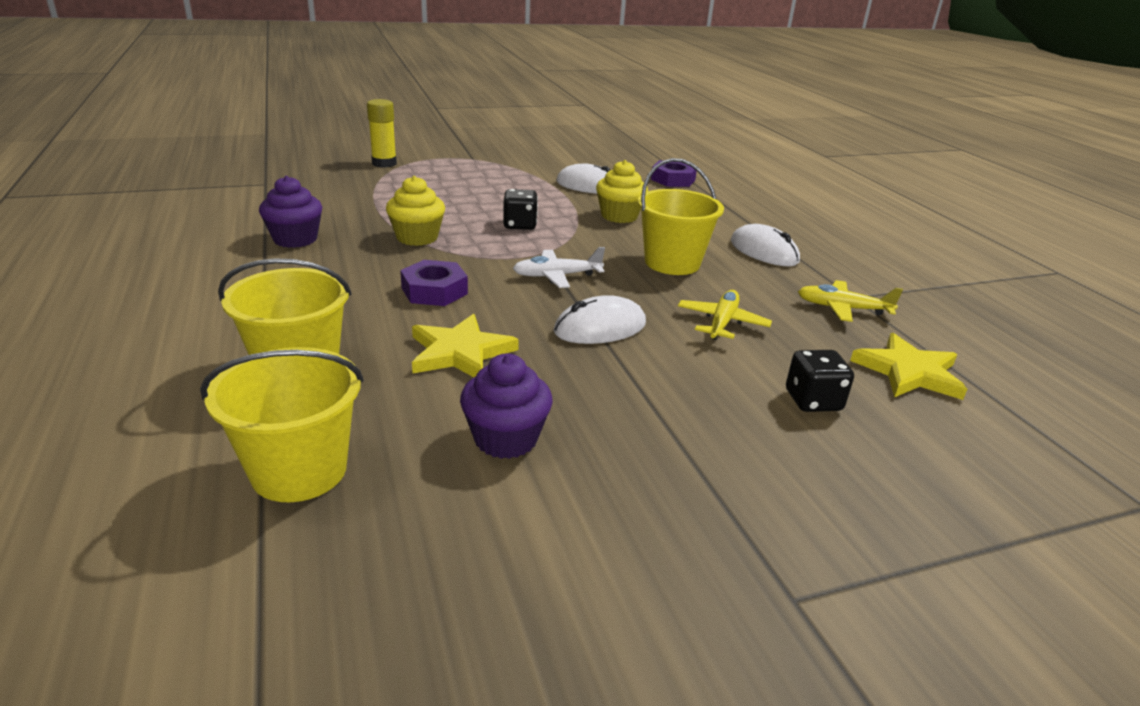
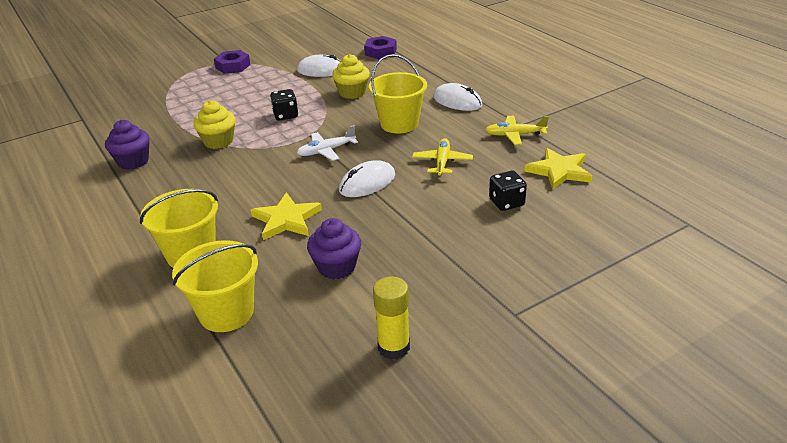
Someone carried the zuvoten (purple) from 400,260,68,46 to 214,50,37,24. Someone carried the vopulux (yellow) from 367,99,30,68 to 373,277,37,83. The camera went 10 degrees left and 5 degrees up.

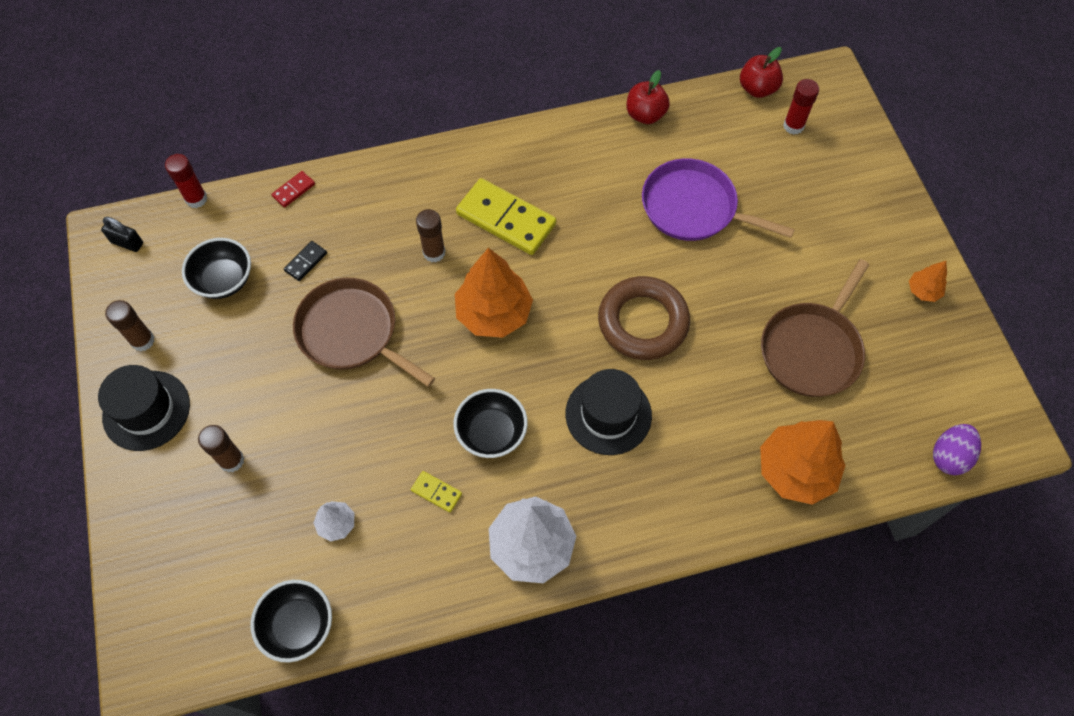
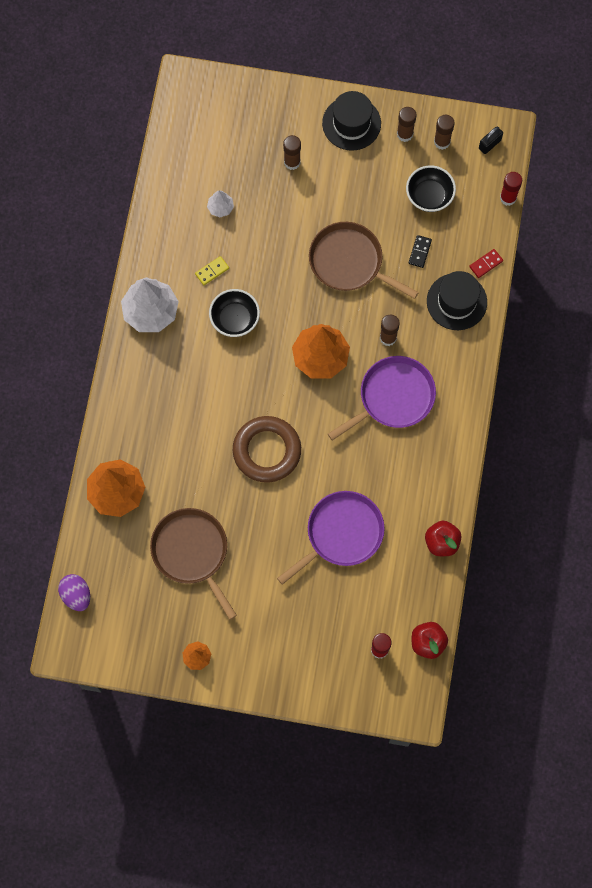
Someone rotated the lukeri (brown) at 293,278,142,109 by 120 degrees counterclockwise. Someone swapped the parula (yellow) at 456,178,100,77 for the lukeri (purple) at 328,356,108,85. Someone rotated the parula (black) at 284,241,43,40 by 45 degrees clockwise. Someone carried the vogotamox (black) from 565,369,87,86 to 427,271,60,59. Someone put down the vopulux (brown) at 434,115,21,35. Someone rotated the parula (red) at 272,171,43,37 by 75 degrees clockwise. Someone took away the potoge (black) at 250,580,82,83. The camera went 115 degrees right and 10 degrees up.

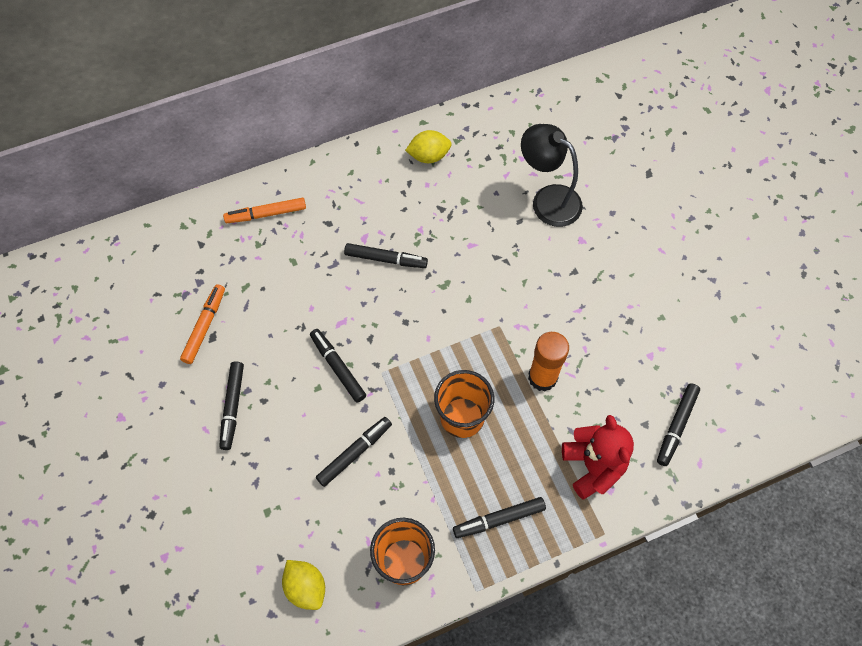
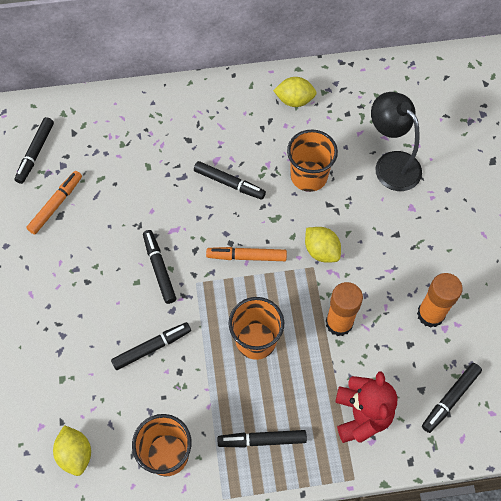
Someone carried the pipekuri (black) from 219,362,25,88 to 14,117,40,67. Someone carried the pipekuri (orange) from 223,198,83,25 to 206,247,81,14. Someone put down the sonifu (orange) at 287,129,51,63. Someone put down the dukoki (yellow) at 305,227,36,36. Someone put down the vopulux (orange) at 417,273,46,55. The camera went 15 degrees right and 0 degrees up.

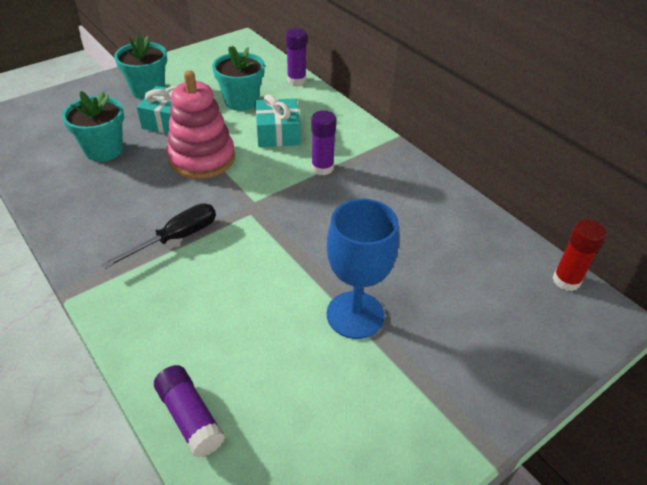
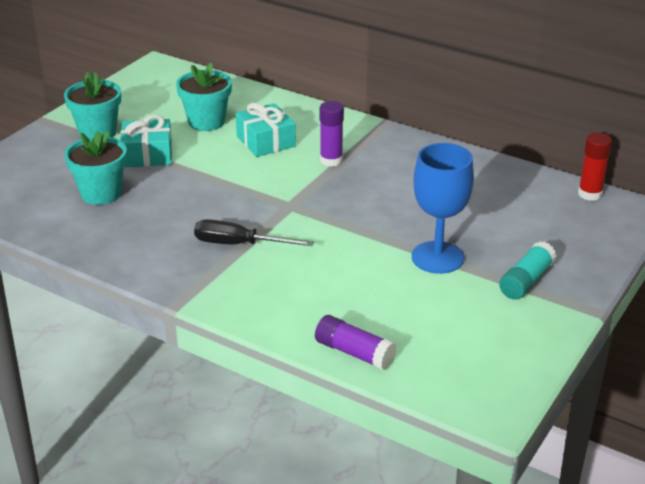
Someone rotated the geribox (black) at 101,203,115,66 by 105 degrees counterclockwise. Someone put down the vopulux (turquoise) at 499,241,57,59. Someone took away the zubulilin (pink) at 166,70,69,109. Someone took away the vopulux (purple) at 286,28,21,57. The camera went 20 degrees left and 10 degrees down.

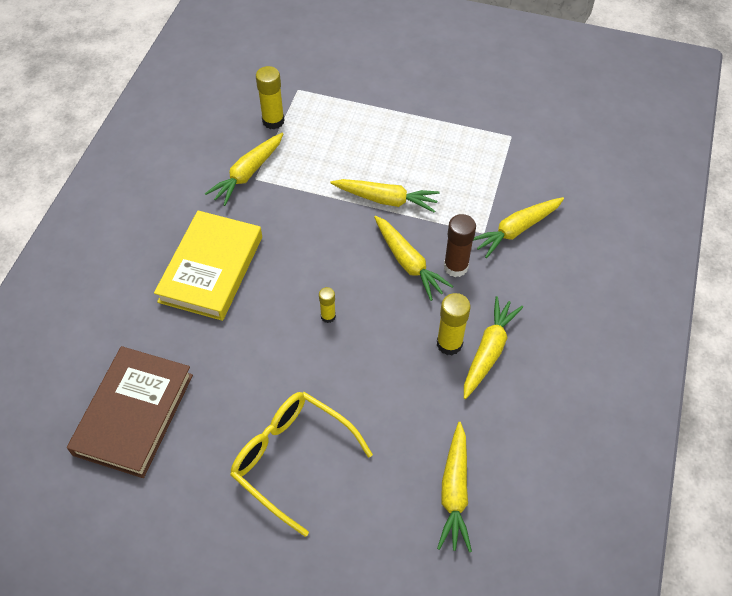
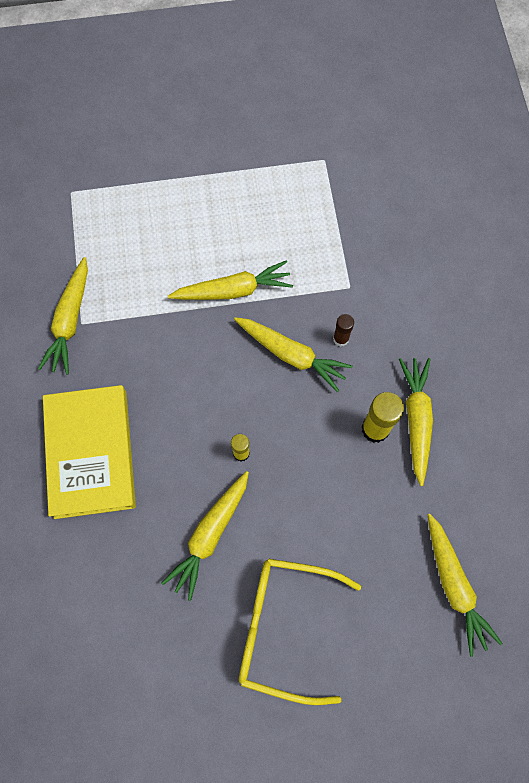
Someone carried the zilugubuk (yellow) from 473,197,91,61 to 161,471,88,130. Someone scaled the vopulux (brown) at 444,214,32,63 by 0.59. Someone took away the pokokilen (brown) at 67,346,126,132. Someone took away the vopulux (yellow) at 256,66,28,63. The camera went 25 degrees left and 15 degrees up.

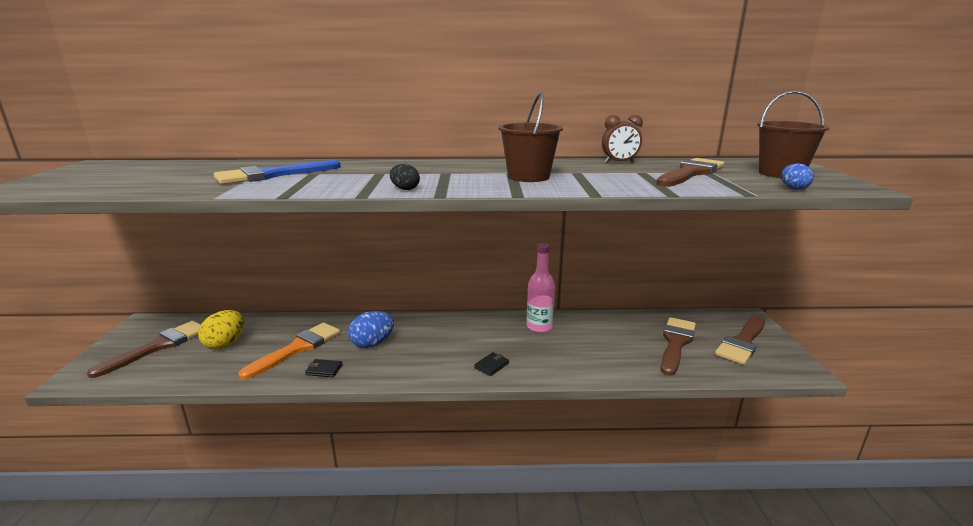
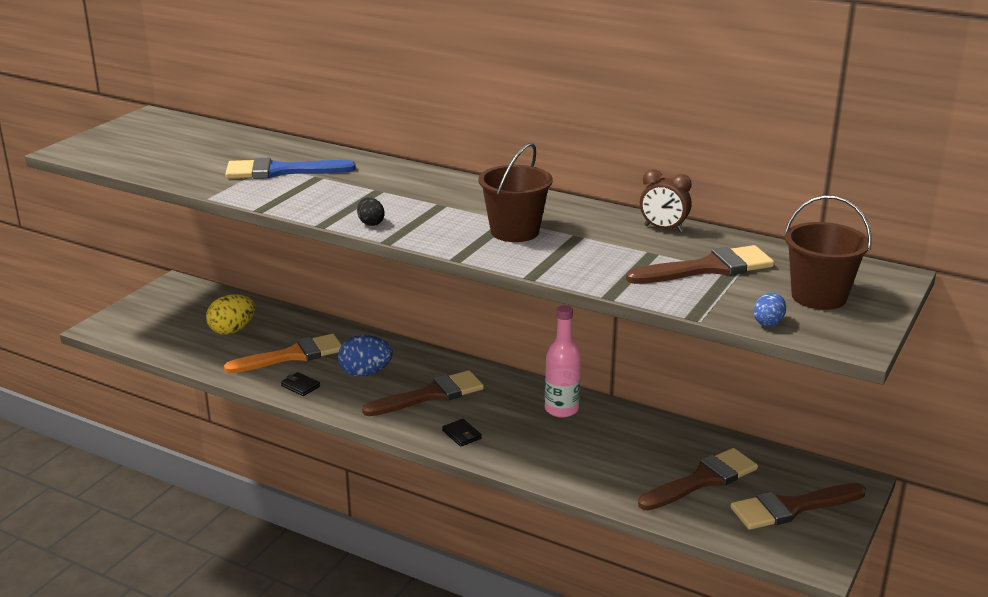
Someone carried the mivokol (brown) from 87,321,114,57 to 362,370,122,46. Someone rotated the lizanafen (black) at 474,352,35,24 by 75 degrees clockwise. The camera went 30 degrees right and 5 degrees up.

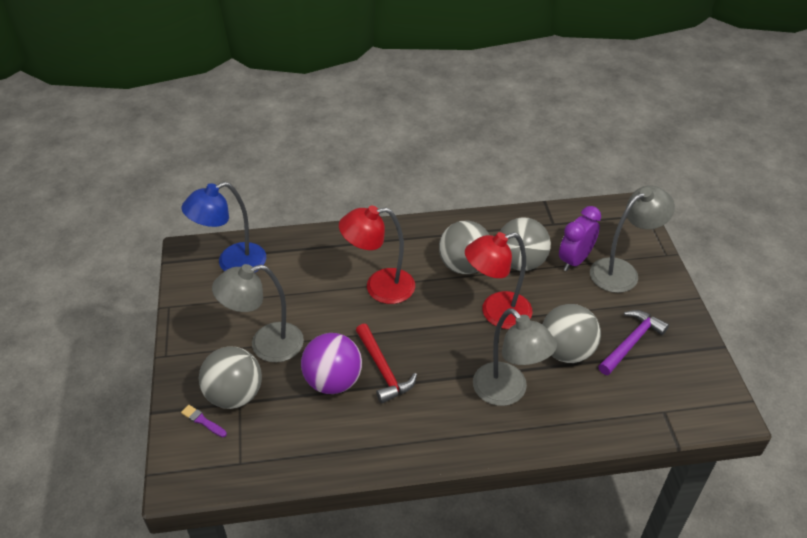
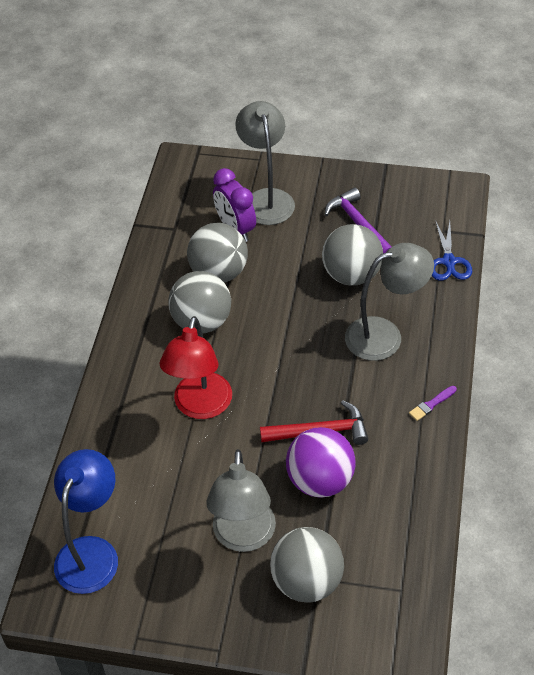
Someone rotated the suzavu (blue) at 182,182,84,90 by 150 degrees counterclockwise. Someone carried the mivokol (purple) from 181,405,46,32 to 409,386,48,35. Someone put down the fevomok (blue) at 432,220,40,61. Someone took away the suzavu (red) at 465,232,67,97. The camera went 70 degrees left and 5 degrees up.

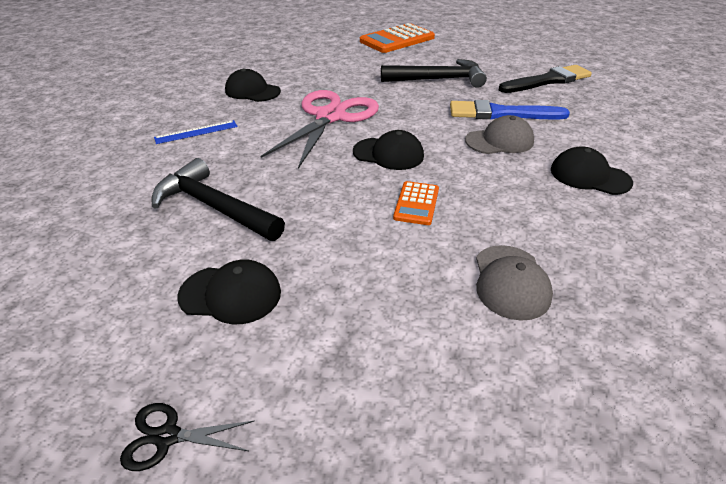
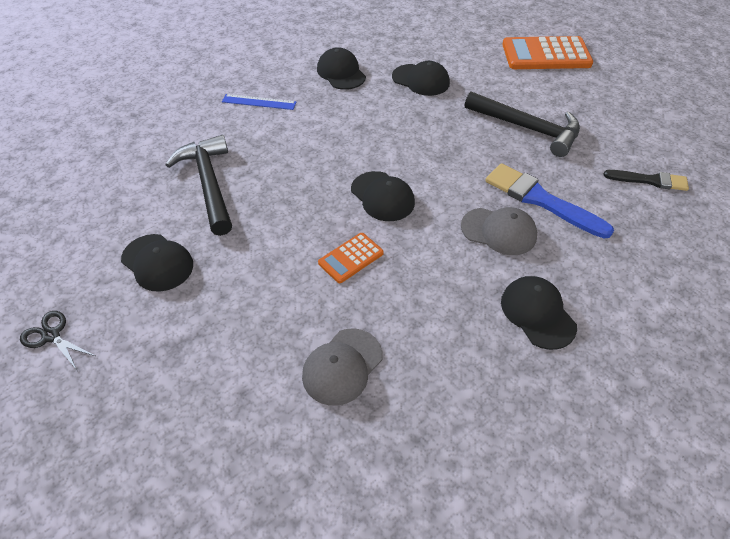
Someone put down the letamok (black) at 392,61,58,35. Someone scaled the mivokol (black) at 499,65,93,28 by 0.62. Someone took away the fevomok (pink) at 260,90,119,79. The camera went 35 degrees right and 10 degrees up.

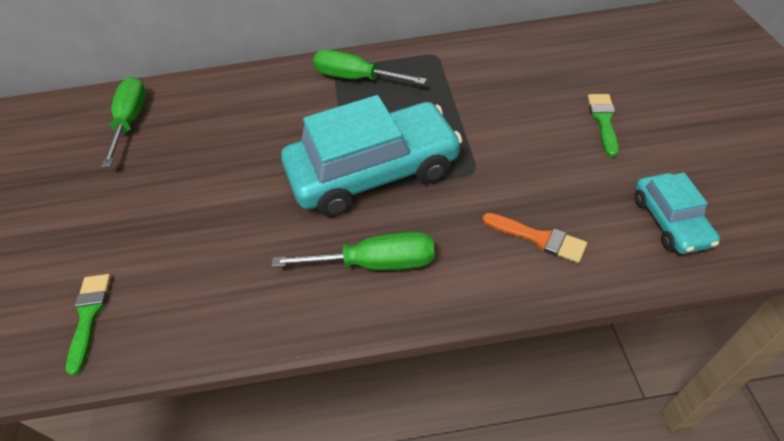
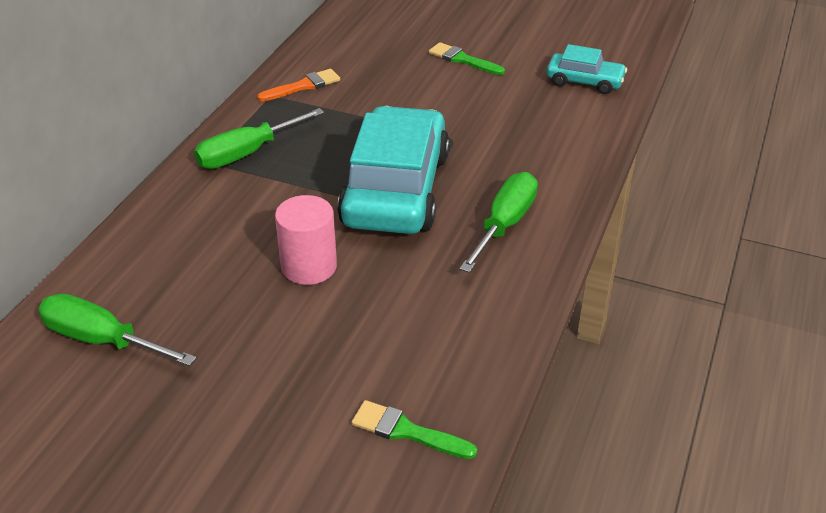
Someone carried the mivokol (orange) from 483,213,104,50 to 257,69,83,32. Someone put down the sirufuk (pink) at 275,195,62,90. The camera went 65 degrees left and 10 degrees down.

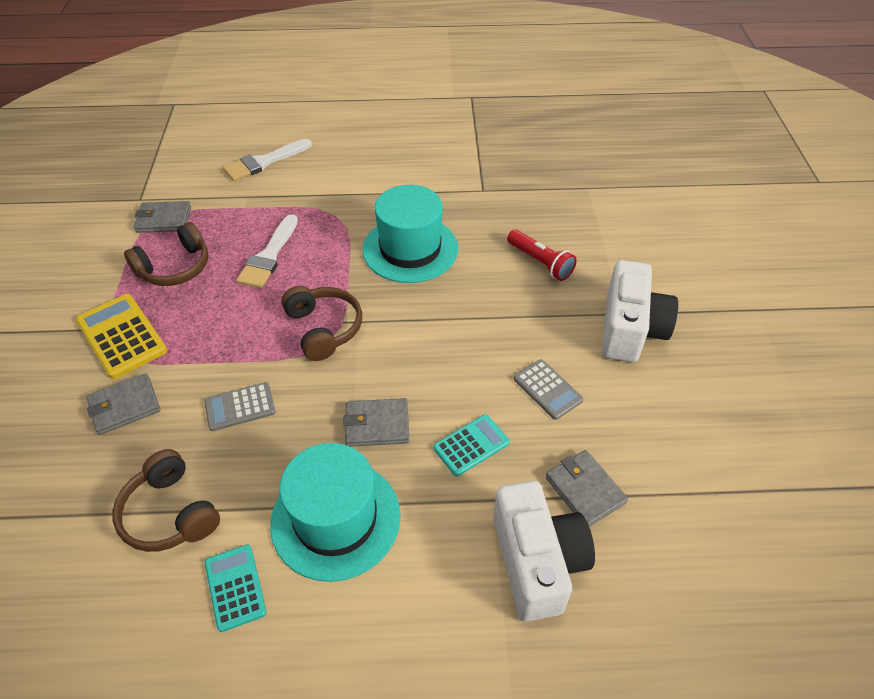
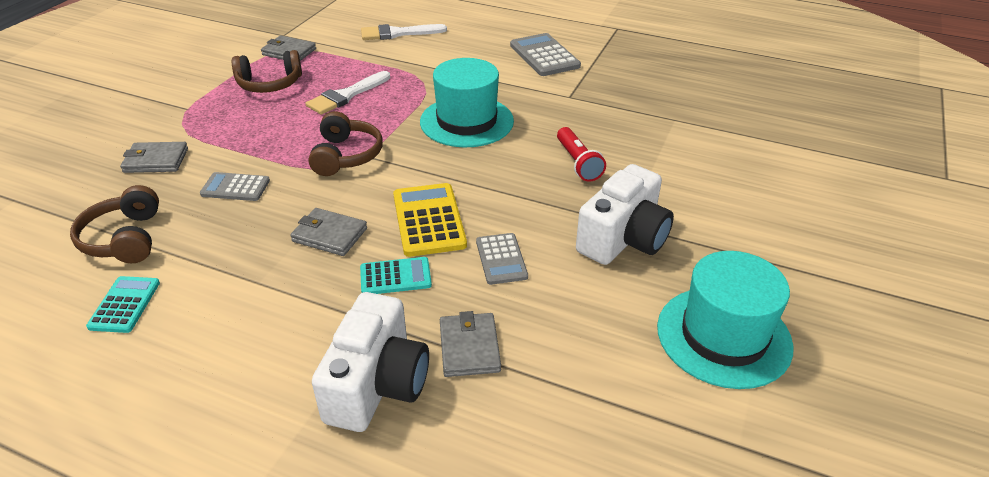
Someone carried the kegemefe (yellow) from 76,294,91,85 to 393,183,74,74. Someone put down the kegemefe (grey) at 510,33,71,43. Someone carried the vogotamox (turquoise) from 270,443,131,139 to 657,251,137,138. The camera went 25 degrees right and 10 degrees down.

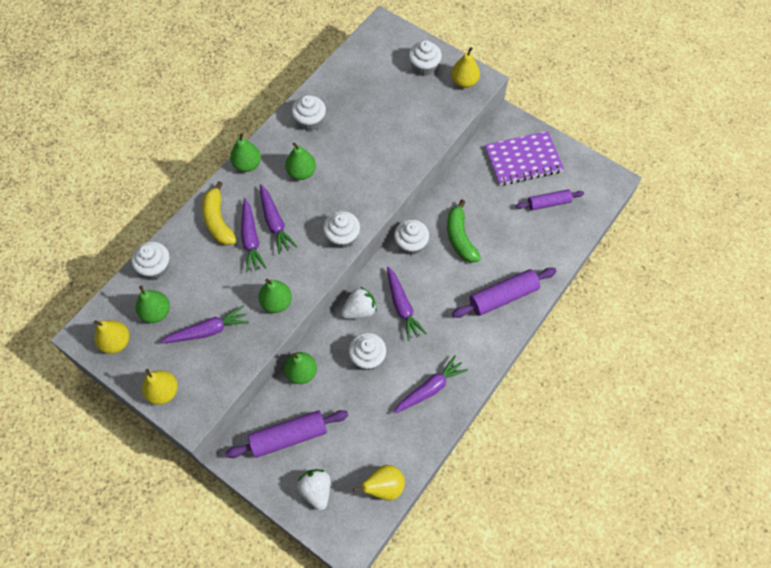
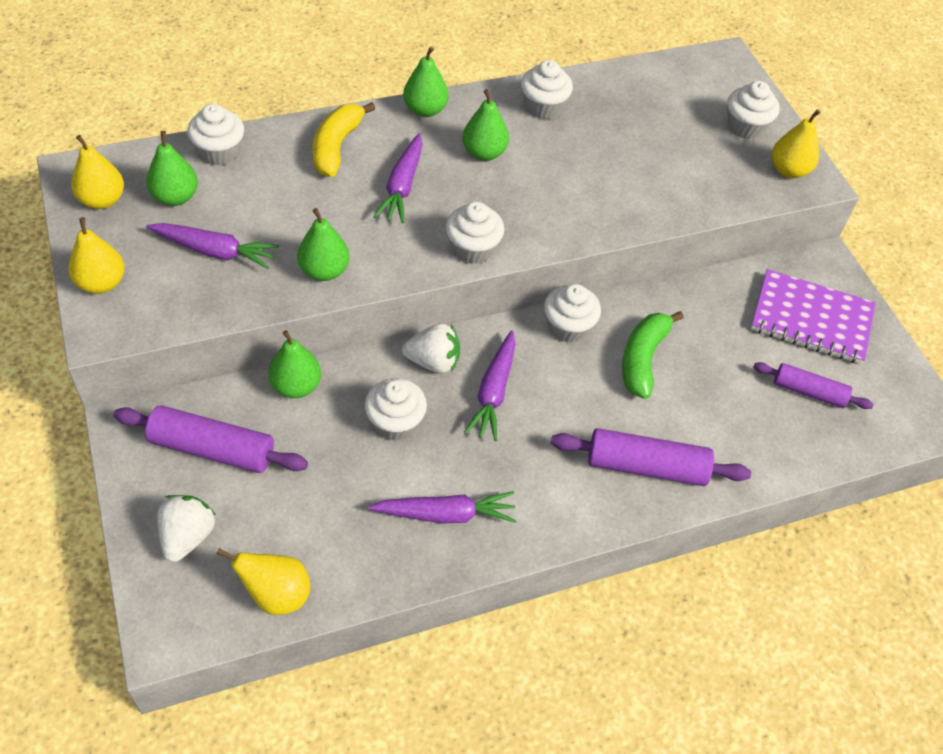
Someone took away the zilugubuk (purple) at 241,198,25,74. The camera went 30 degrees right and 10 degrees down.

